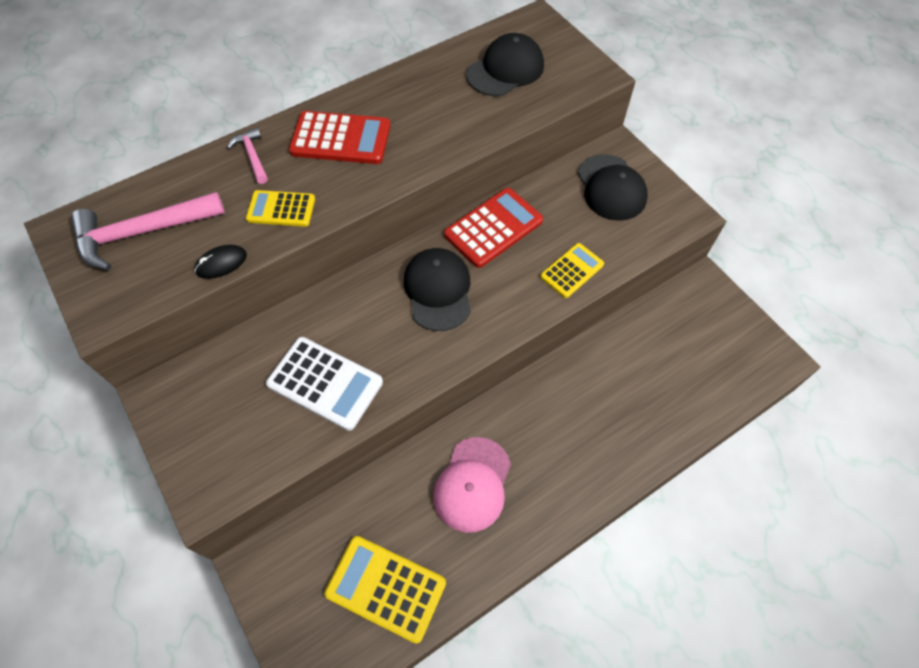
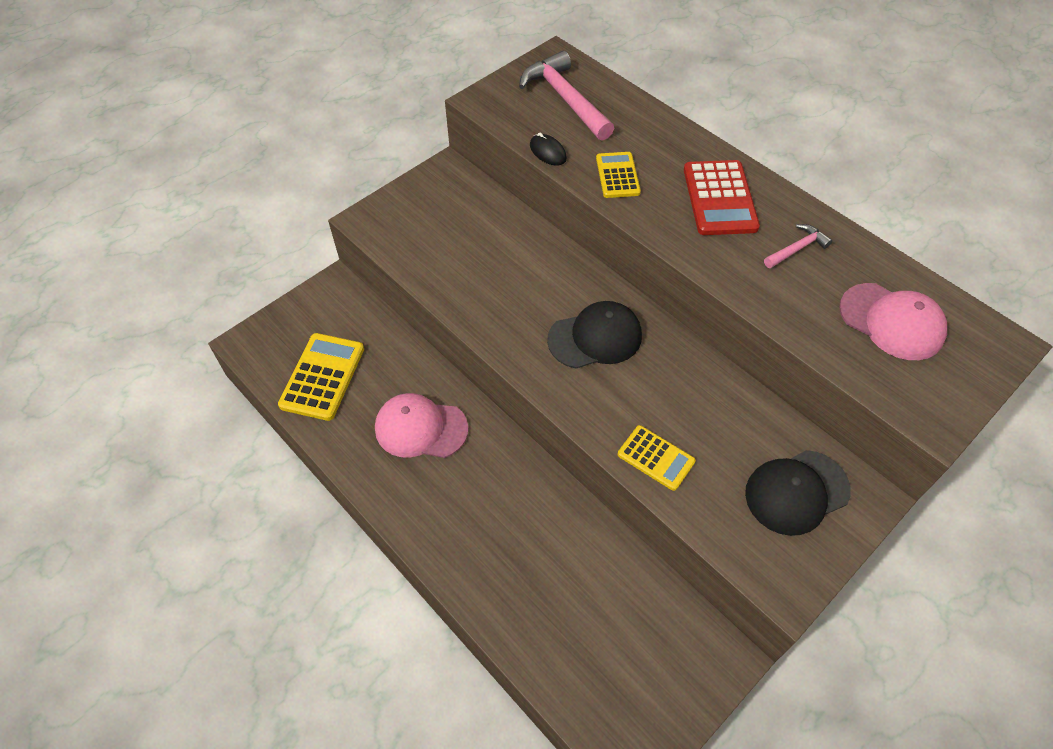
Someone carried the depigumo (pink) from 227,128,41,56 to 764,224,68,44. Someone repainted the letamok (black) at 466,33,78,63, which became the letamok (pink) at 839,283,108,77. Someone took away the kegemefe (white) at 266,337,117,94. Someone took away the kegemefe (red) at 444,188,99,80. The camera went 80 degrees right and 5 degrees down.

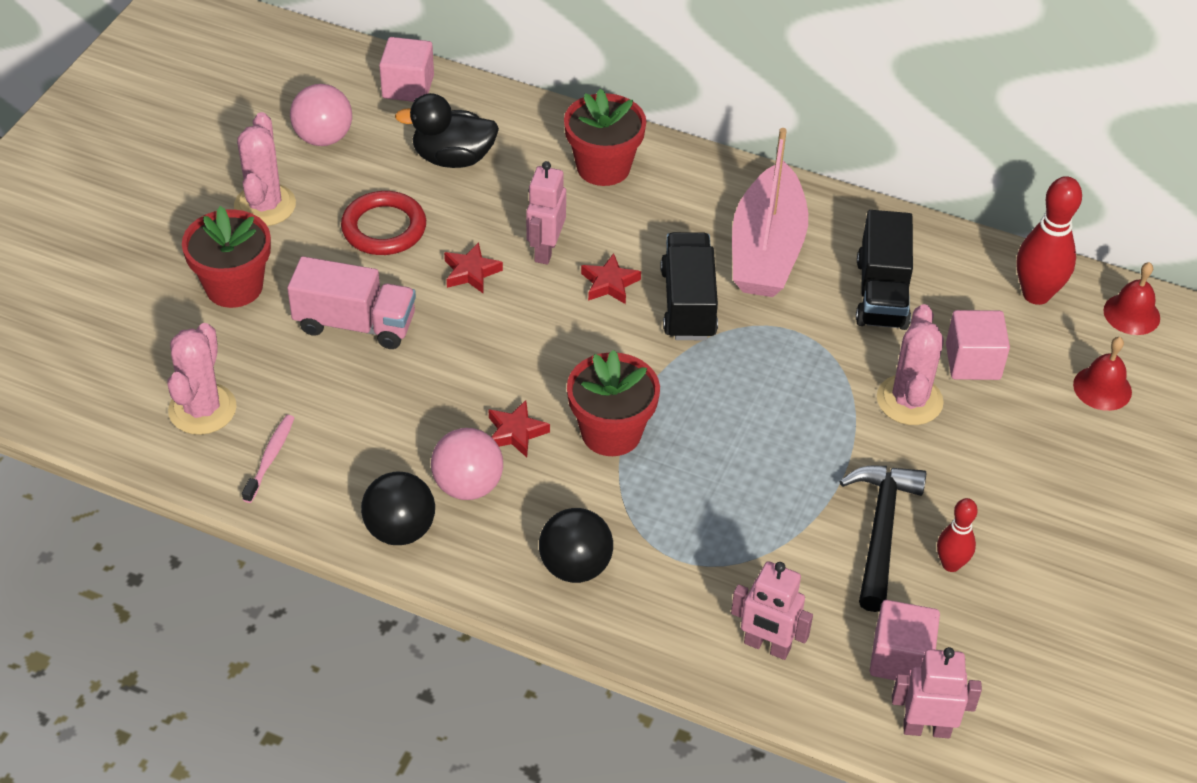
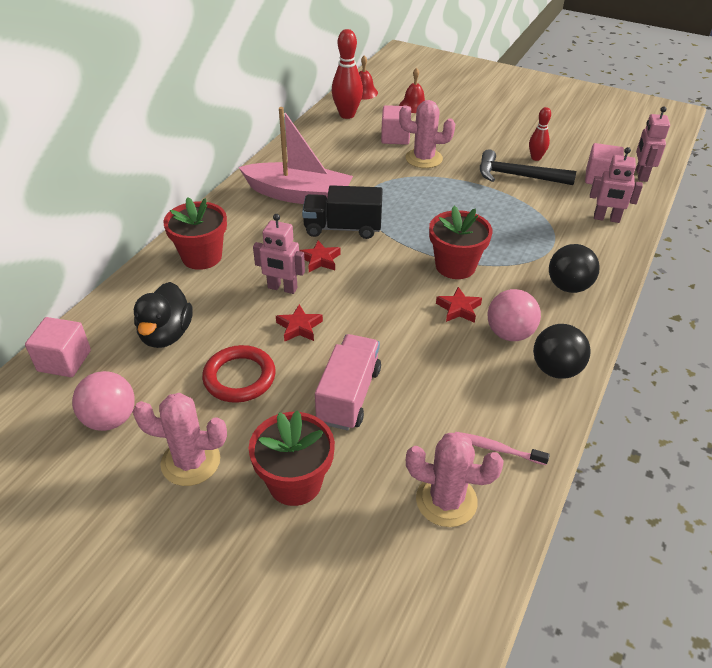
Someone rotated the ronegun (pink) at 731,561,82,99 by 75 degrees clockwise. Someone took away the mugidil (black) at 856,210,57,120. The camera went 85 degrees left and 5 degrees down.

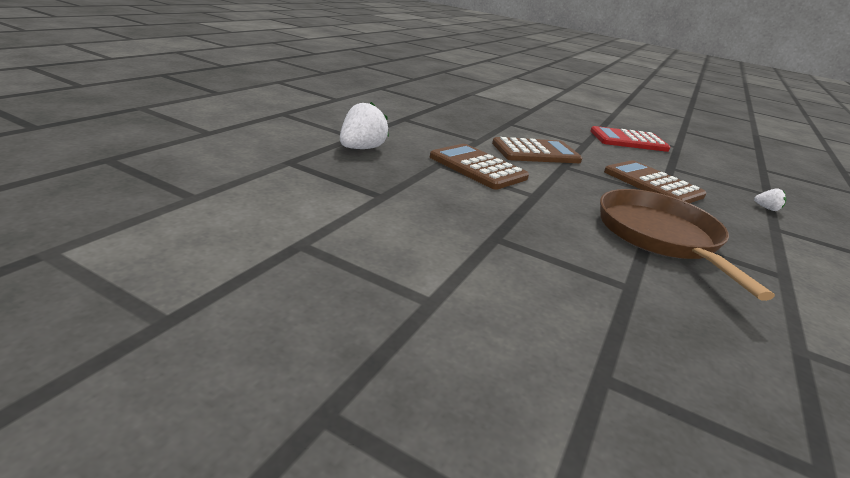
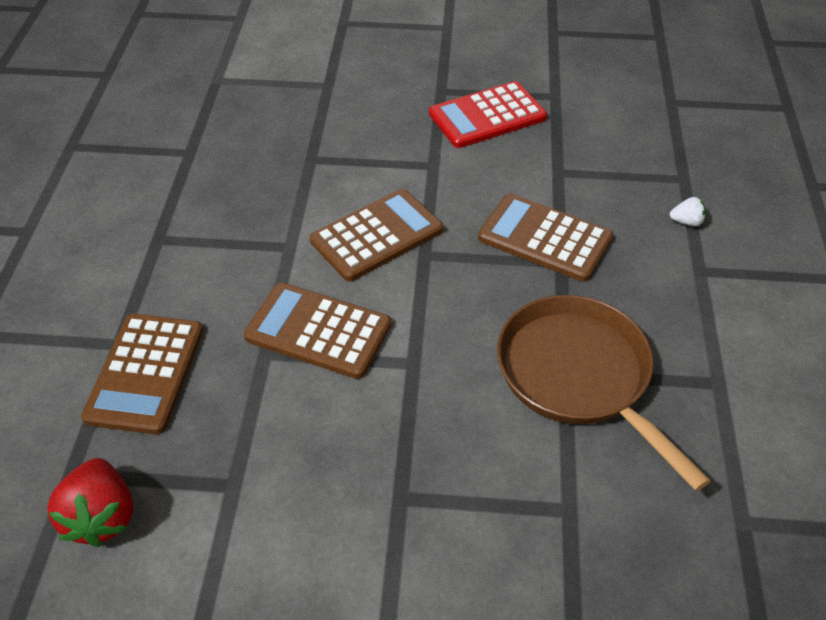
Someone put down the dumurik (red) at 47,458,86,89. Someone swapped the dumurik (white) at 340,102,49,47 for the kegemefe (brown) at 81,314,122,120. The camera went 20 degrees left and 20 degrees up.

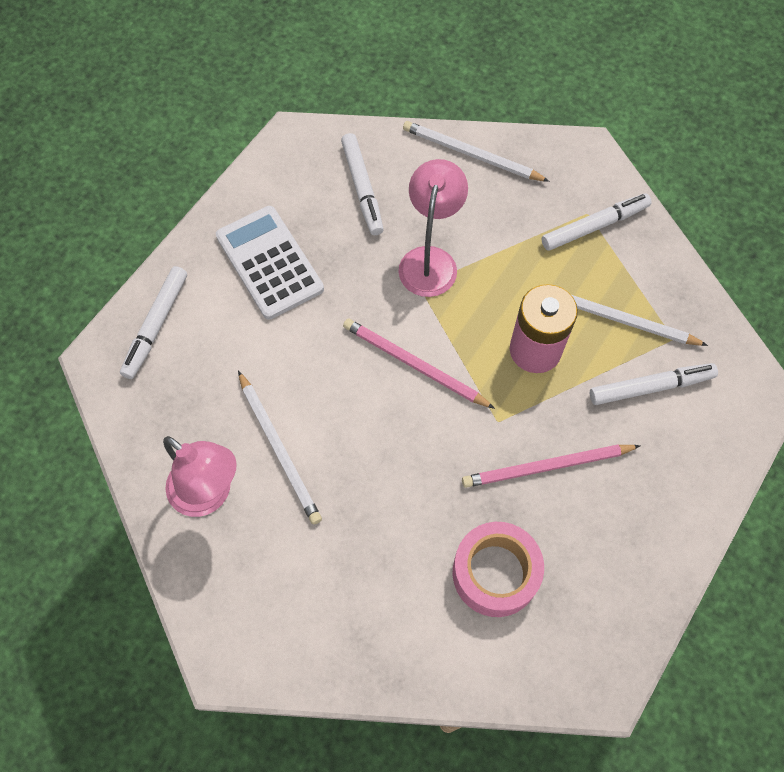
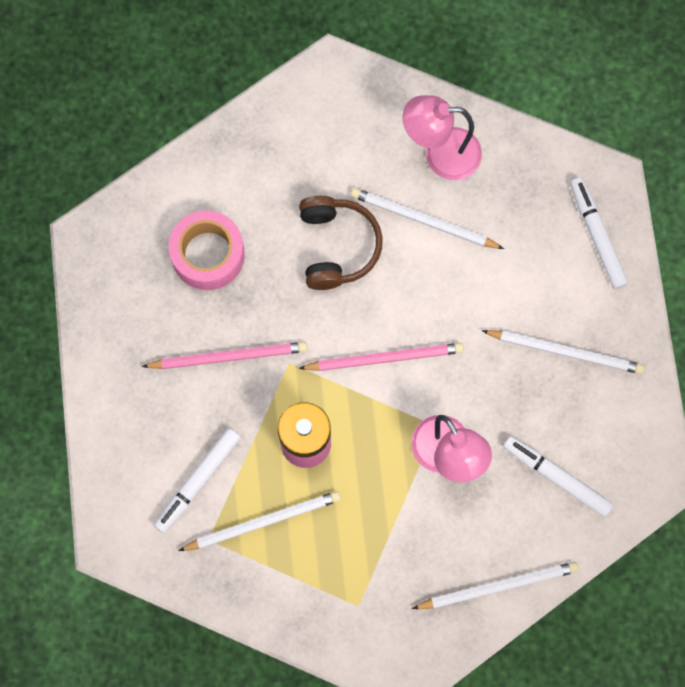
Someone rotated the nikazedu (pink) at 462,445,179,43 by 45 degrees clockwise. Someone put down the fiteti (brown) at 299,196,84,94. Someone swapped the kegemefe (white) at 216,206,108,114 for the nikazedu (white) at 482,330,163,44. Someone took away the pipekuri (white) at 542,193,110,58. The camera went 140 degrees right and 10 degrees up.

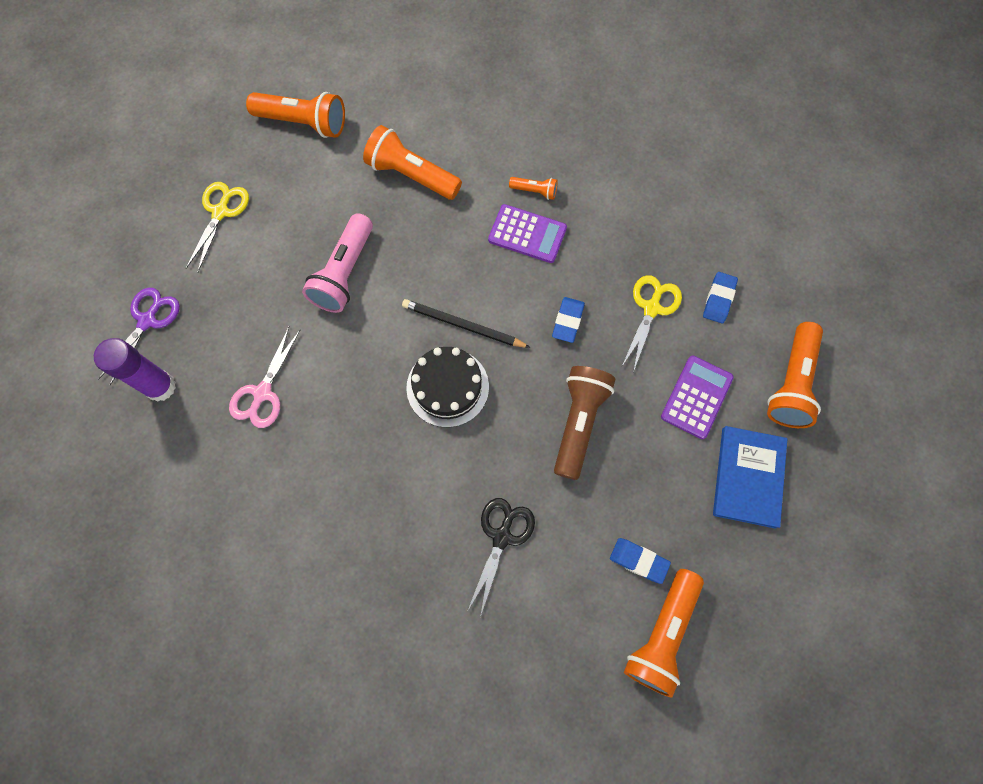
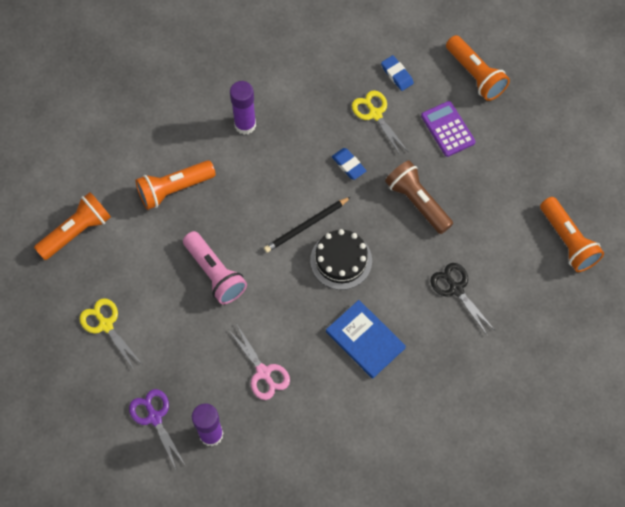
Someone swapped the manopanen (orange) at 509,177,49,23 for the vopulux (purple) at 230,81,26,54. Someone carried the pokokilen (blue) from 713,426,74,103 to 326,300,80,79. Someone took away the kegemefe (purple) at 488,204,79,59. Someone took away the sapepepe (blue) at 610,538,61,46. The camera went 55 degrees left and 5 degrees down.

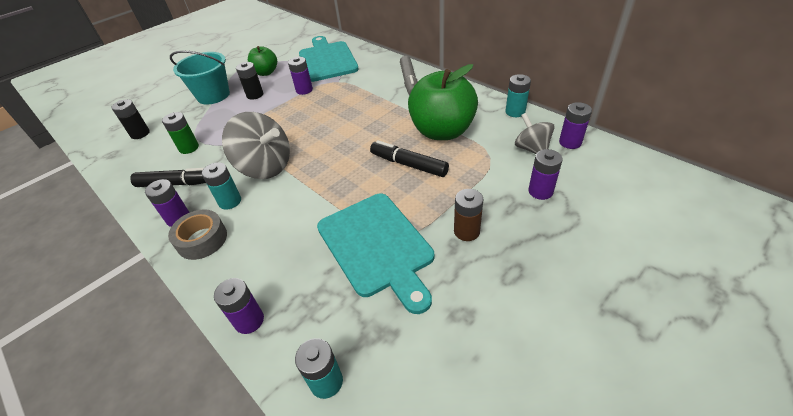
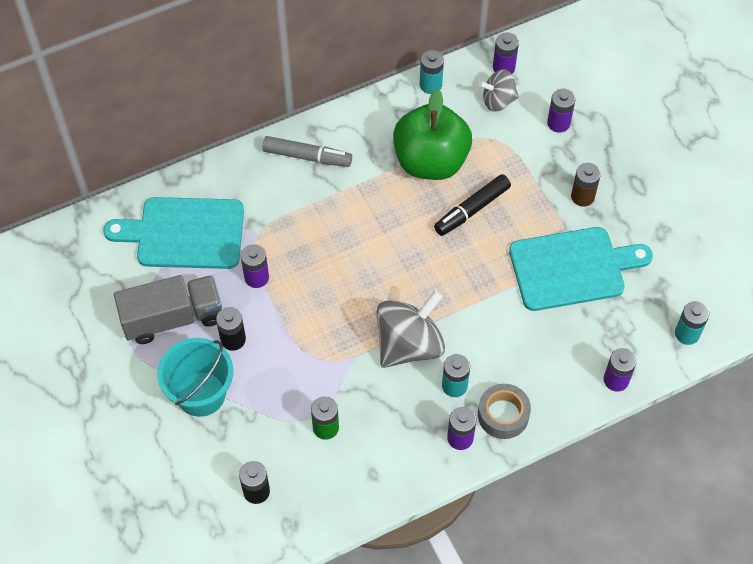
Someone swapped the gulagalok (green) at 248,46,29,30 for the mugidil (grey) at 114,275,108,69. Someone took away the pipekuri (black) at 130,168,76,19. The camera went 75 degrees left and 15 degrees up.

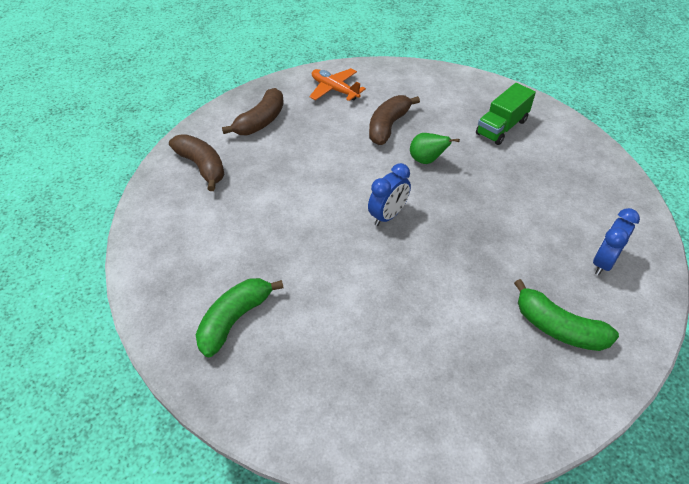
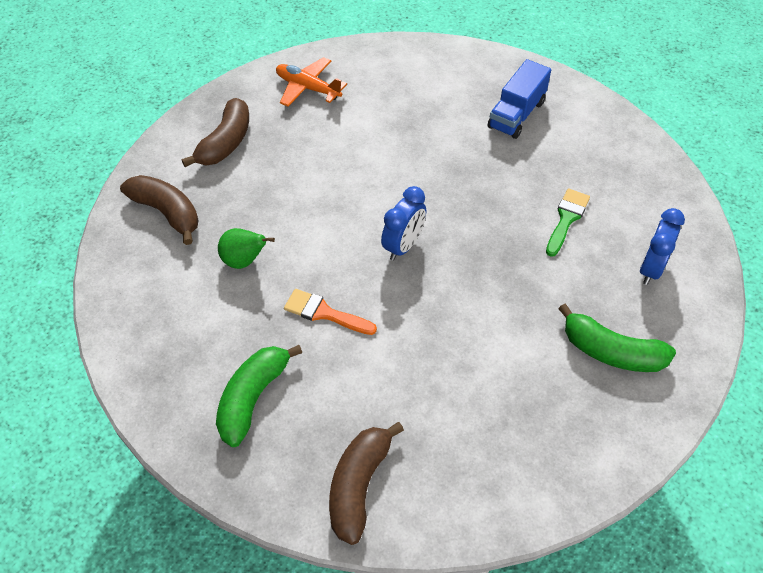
Someone carried the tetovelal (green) from 410,133,50,31 to 218,228,57,41. Someone put down the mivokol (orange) at 284,289,93,46. Someone carried the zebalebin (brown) from 369,95,51,50 to 329,422,75,123. Someone repainted the mugidil (green) at 476,83,60,62, which became the mugidil (blue) at 488,59,63,80. Someone put down the mivokol (green) at 546,189,44,68. The camera went 10 degrees left and 5 degrees up.

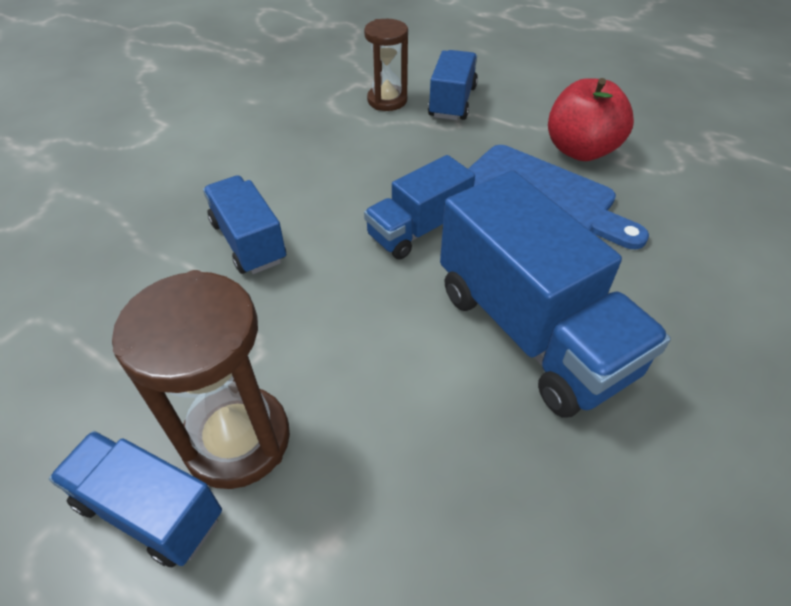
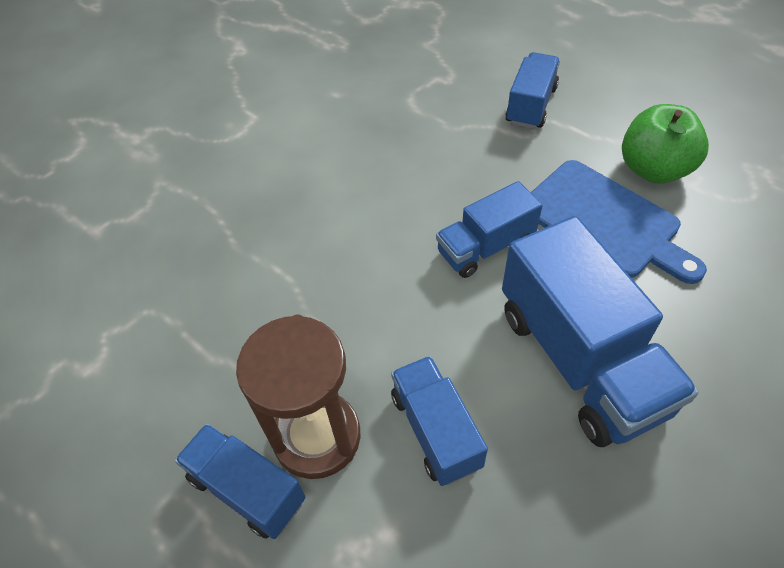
Someone carried the mugidil (blue) from 203,175,83,99 to 391,356,97,130. Someone repainted the gulagalok (red) at 548,78,86,83, which became the gulagalok (green) at 622,104,87,80. Someone took away the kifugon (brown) at 364,19,44,92. The camera went 10 degrees right and 5 degrees up.

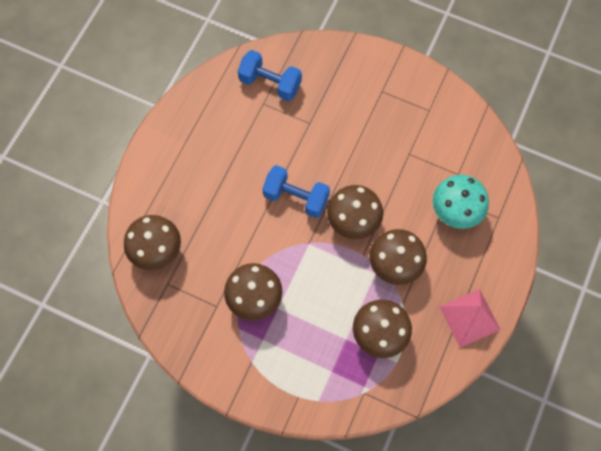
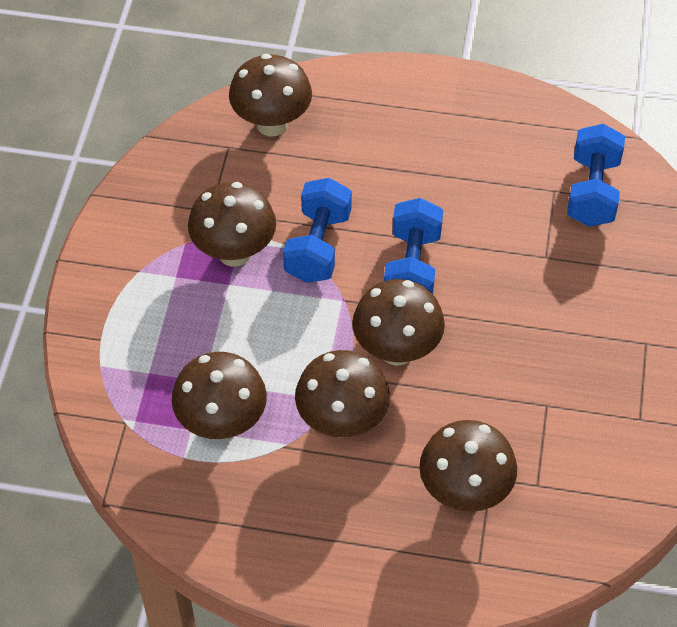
Someone put down the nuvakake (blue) at 283,178,69,105. Someone repainted the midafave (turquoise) at 433,175,56,54, which became the midafave (brown) at 419,420,98,92. Someone took away the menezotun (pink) at 439,289,62,59. The camera went 75 degrees right and 15 degrees down.

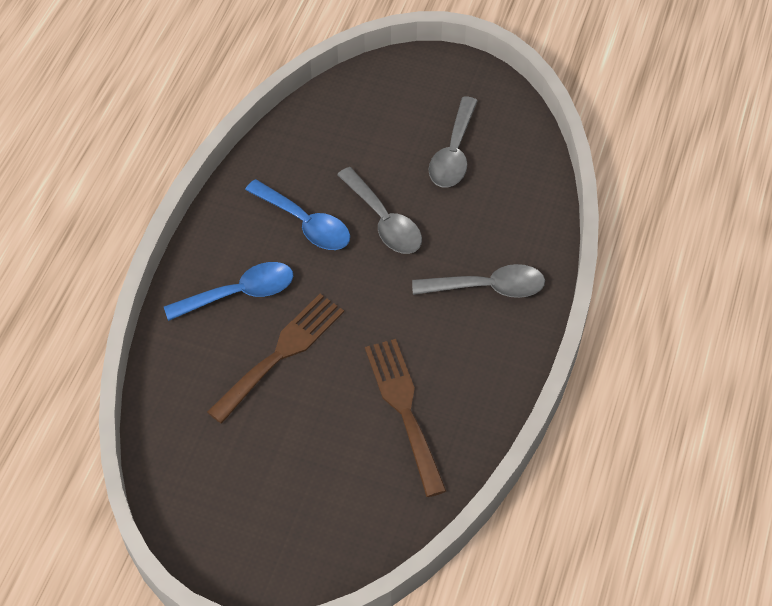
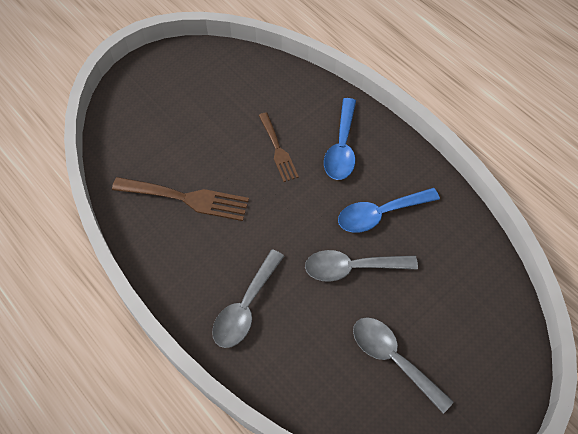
Someone scaled the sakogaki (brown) at 207,294,137,130 by 0.63. The camera went 120 degrees right and 5 degrees up.

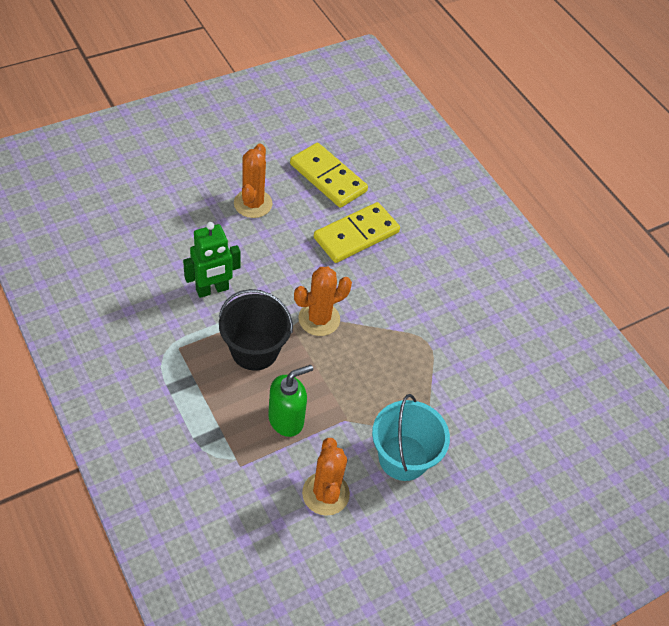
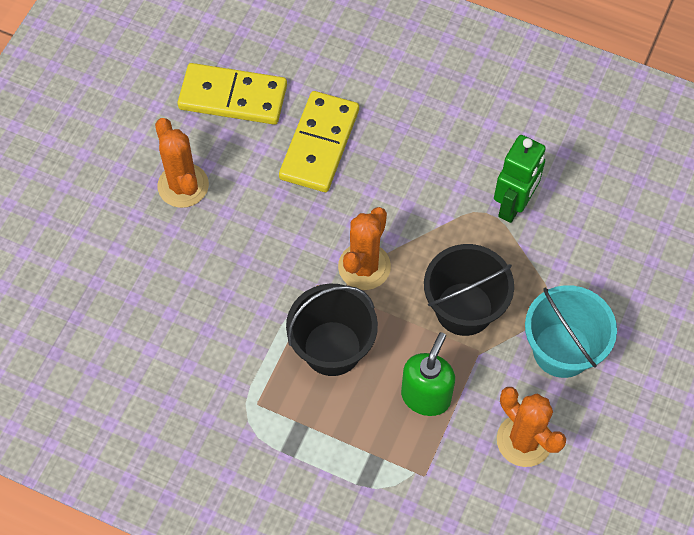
Someone put down the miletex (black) at 424,244,90,92. Someone carried the ronegun (green) from 183,222,58,76 to 494,135,52,88. The camera went 30 degrees left and 10 degrees up.

